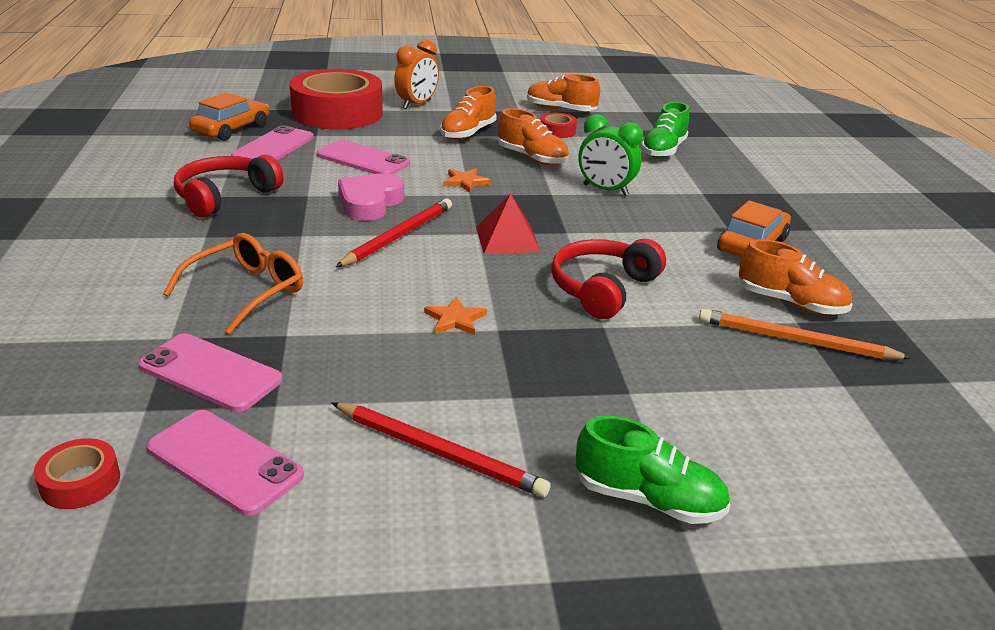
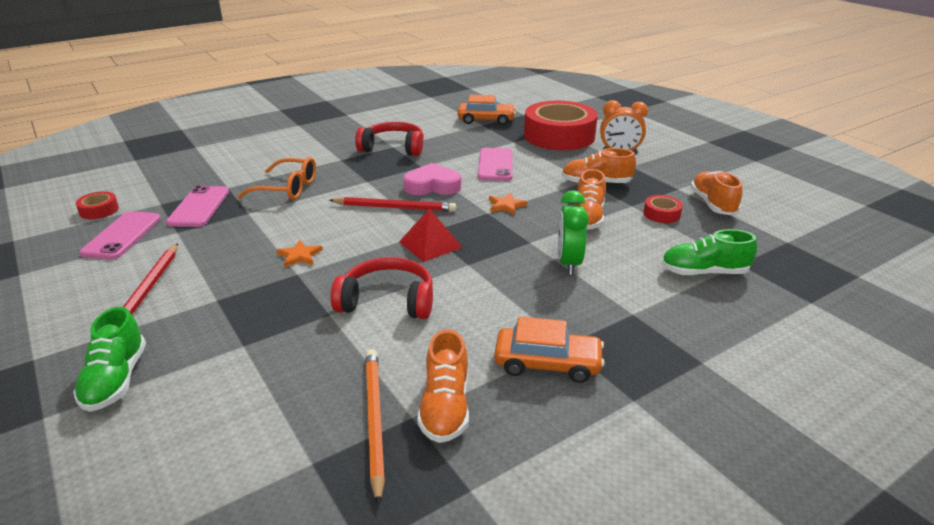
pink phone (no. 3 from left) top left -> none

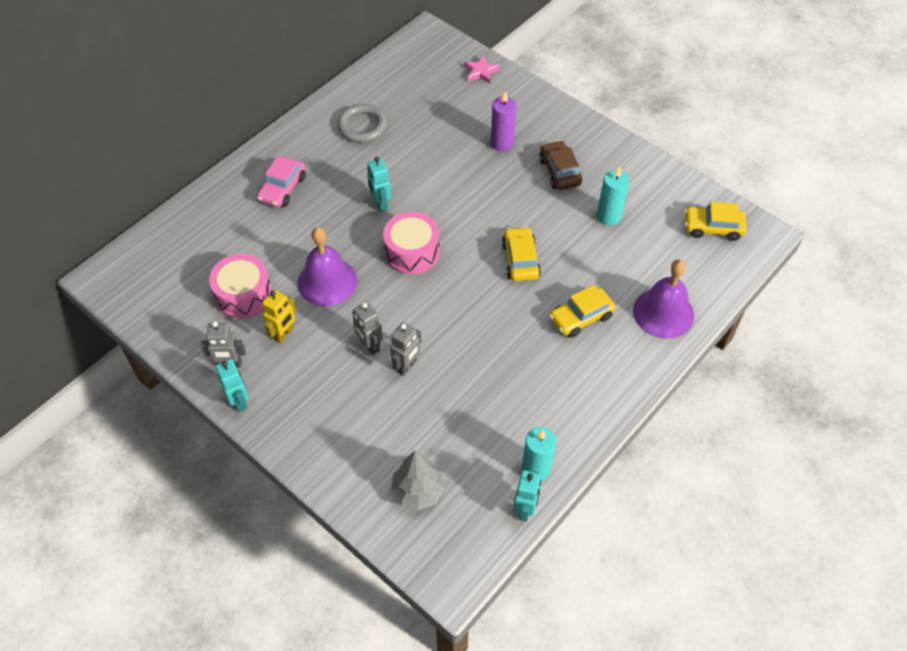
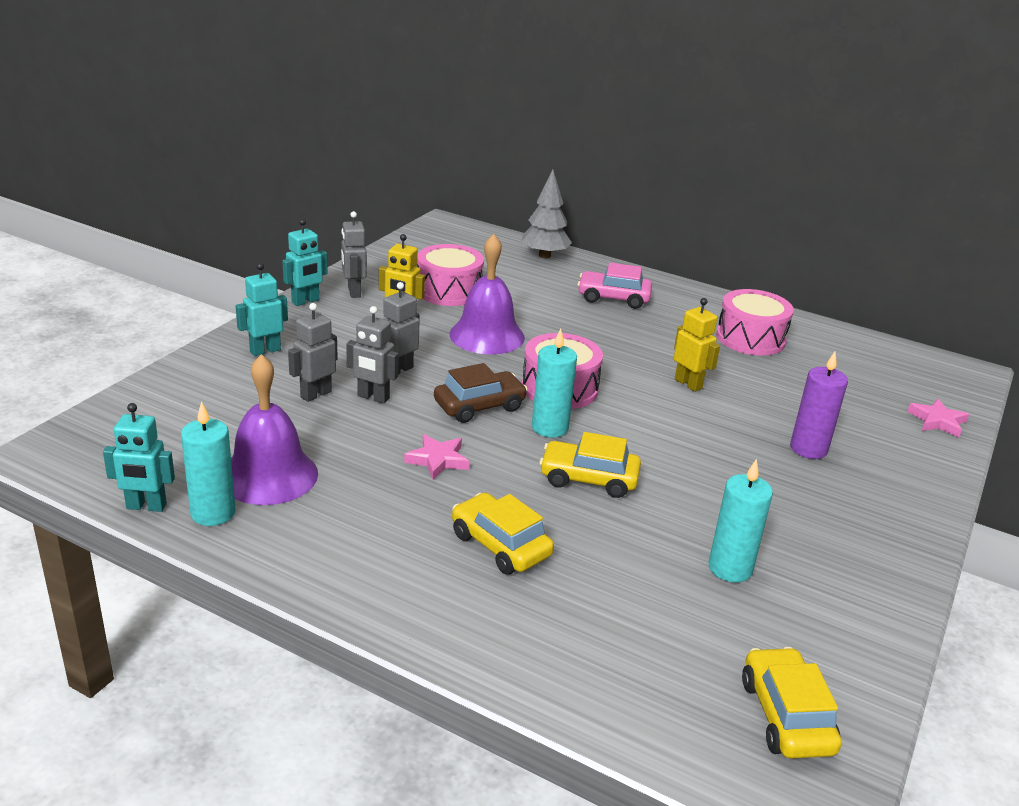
purple bell (no. 2 from left in the first image) middle right -> purple bell (no. 1 from left) middle left, shifted
turquoise robot (no. 2 from left) top centre -> turquoise robot (no. 2 from left) middle left, shifted
none -> grey robot (no. 1 from left) middle left
none -> pink star (no. 1 from left) centre
brown car top centre -> brown car centre, shifted
grey tree bottom centre -> grey tree top centre, shifted
none -> turquoise candle (no. 2 from left) centre
yellow car (no. 1 from left in the first image) centre -> yellow car (no. 2 from left) centre, 150 degrees counterclockwise
none -> yellow robot (no. 2 from left) middle right
grey ring top centre -> pink drum (no. 3 from left) middle right

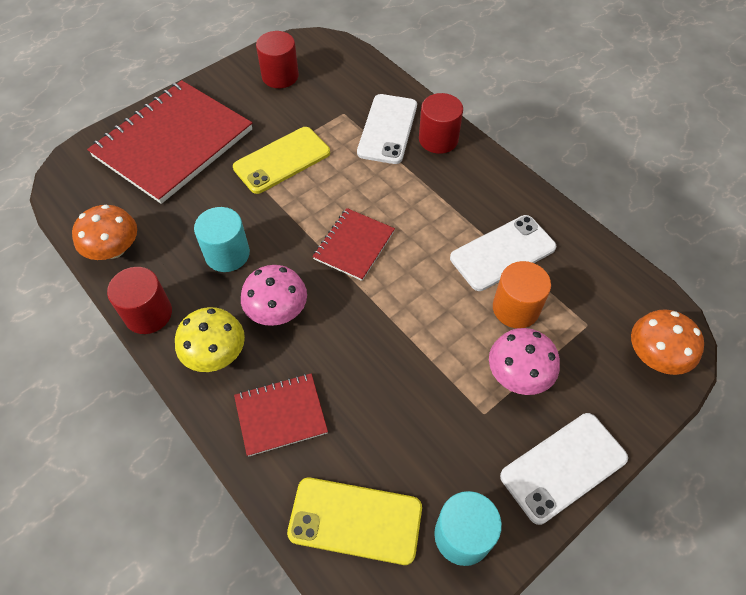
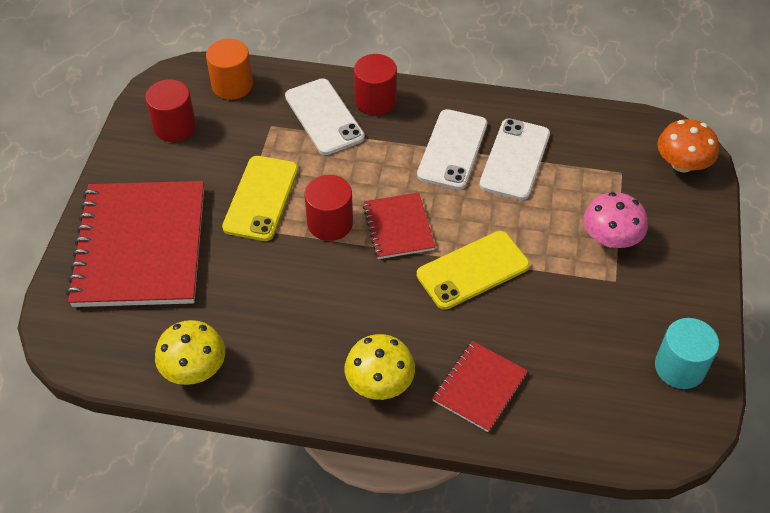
orange mushroom (no. 1 from left) middle left -> yellow mushroom (no. 1 from left) bottom left
orange cylinder middle right -> orange cylinder top left, shifted
red cylinder (no. 1 from left in the first image) middle left -> red cylinder (no. 2 from left) centre, shifted
white phone (no. 3 from left in the first image) bottom right -> white phone (no. 2 from left) top centre, shifted
yellow phone (no. 2 from left) bottom centre -> yellow phone (no. 2 from left) centre, shifted
turquoise cylinder (no. 1 from left) middle left -> none
pink mushroom (no. 1 from left) centre -> none

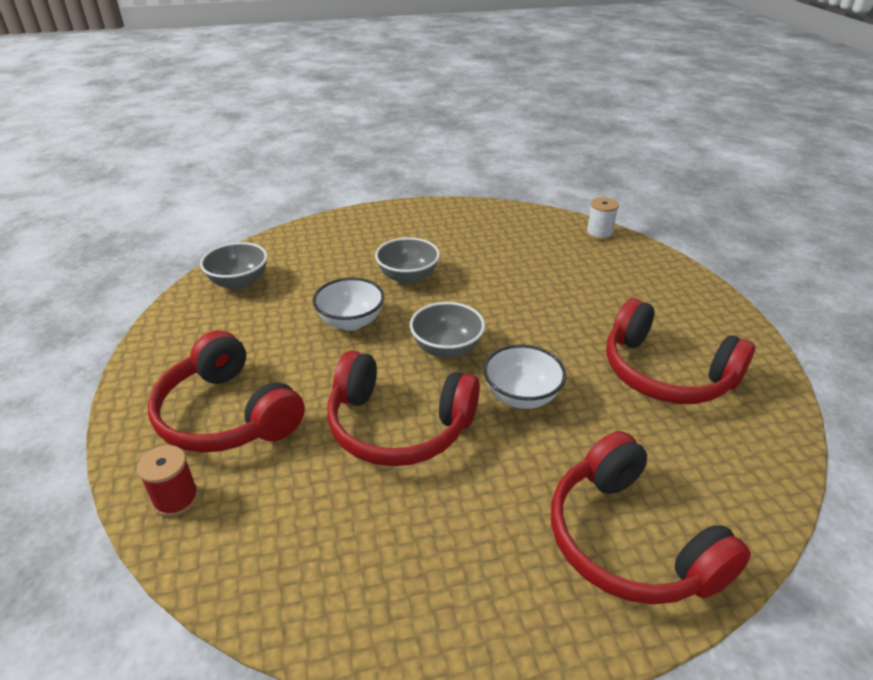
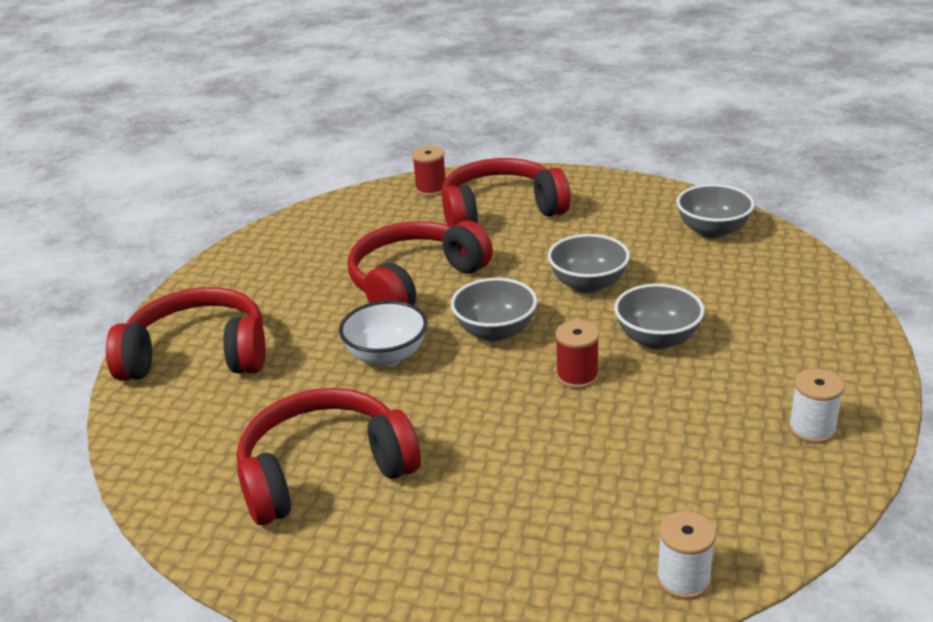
white bowl (no. 1 from left) centre -> grey bowl (no. 2 from left) centre
none -> red spool (no. 2 from left) centre
none -> white spool (no. 2 from left) middle right

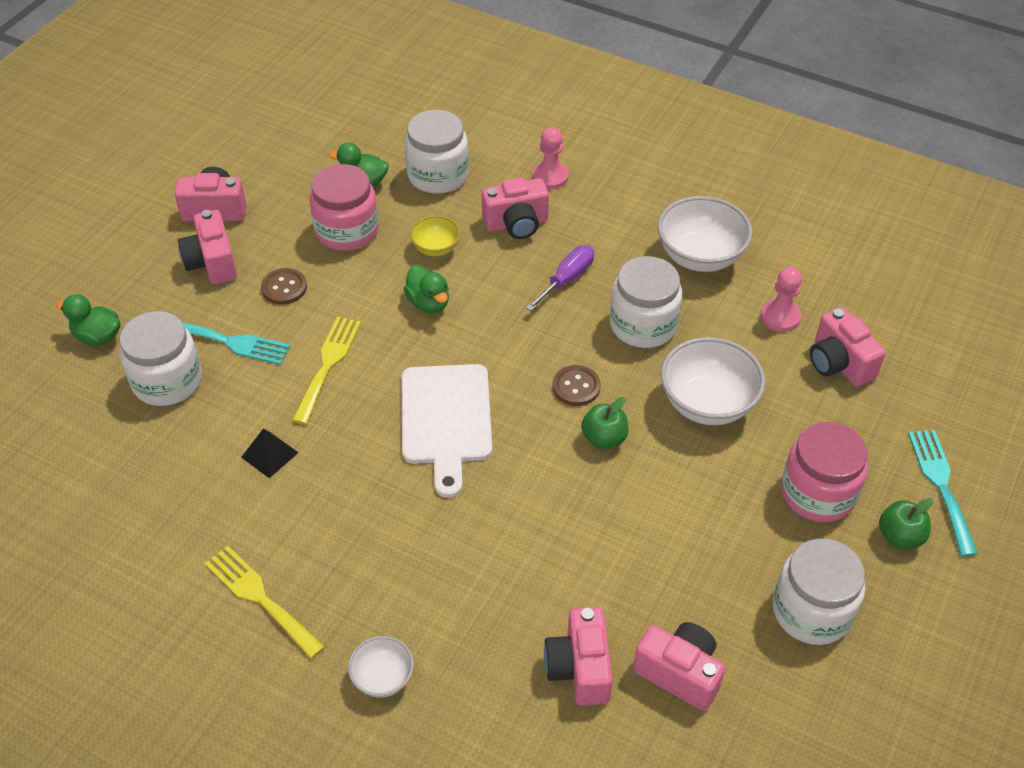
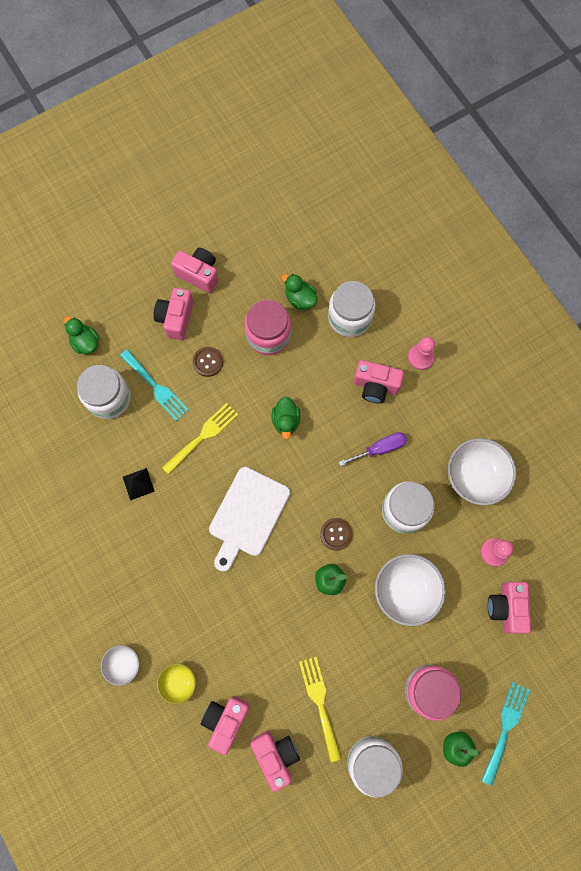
yellow bowl top centre -> yellow bowl bottom left, shifted
yellow fork (no. 1 from left in the first image) bottom left -> yellow fork (no. 2 from left) bottom centre, shifted

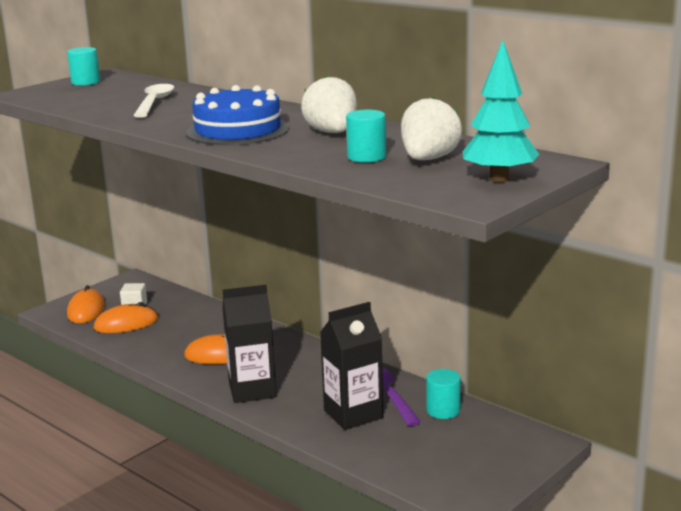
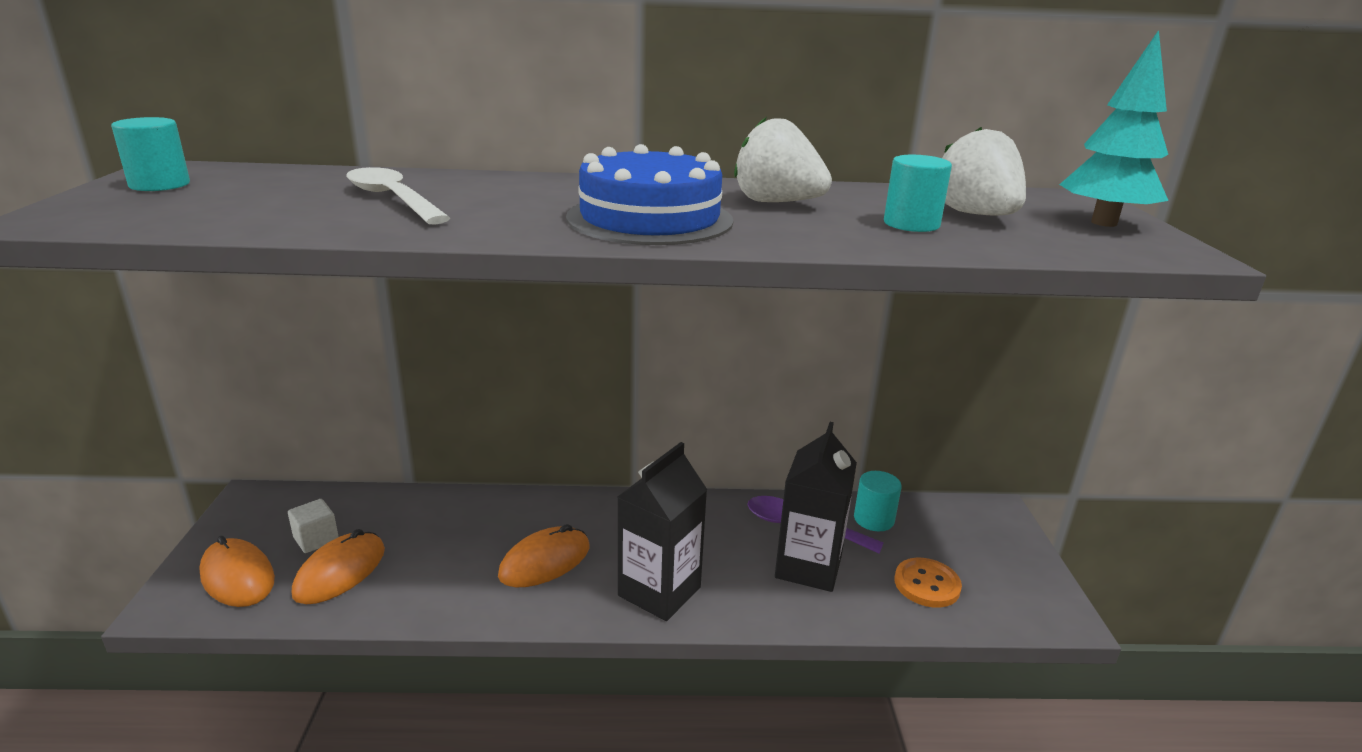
none -> orange button bottom right

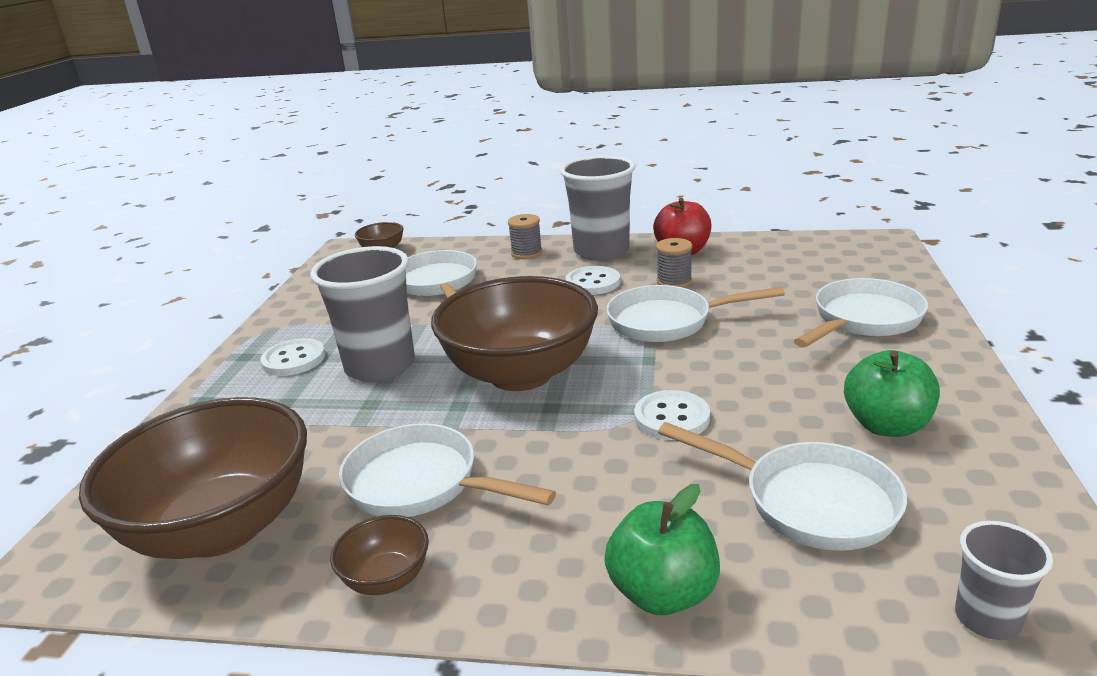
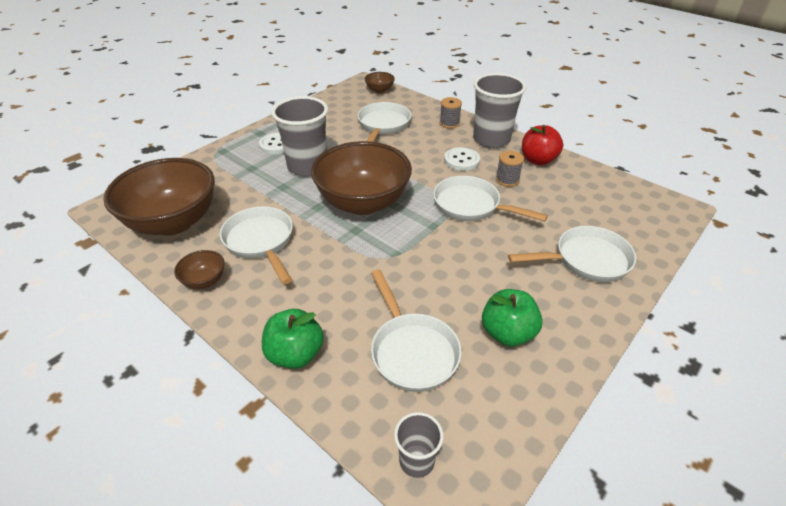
white button (no. 3 from left) centre -> none

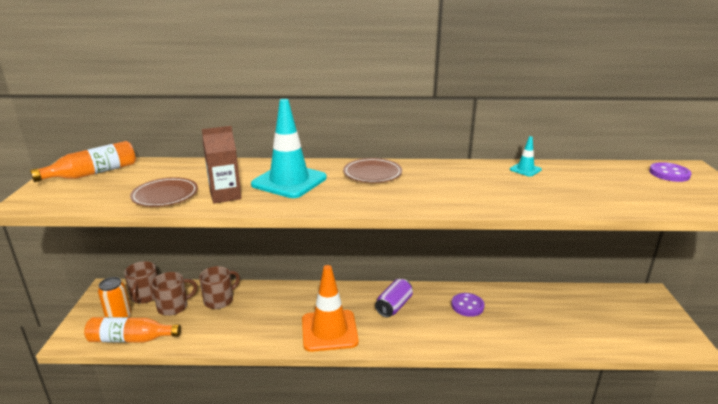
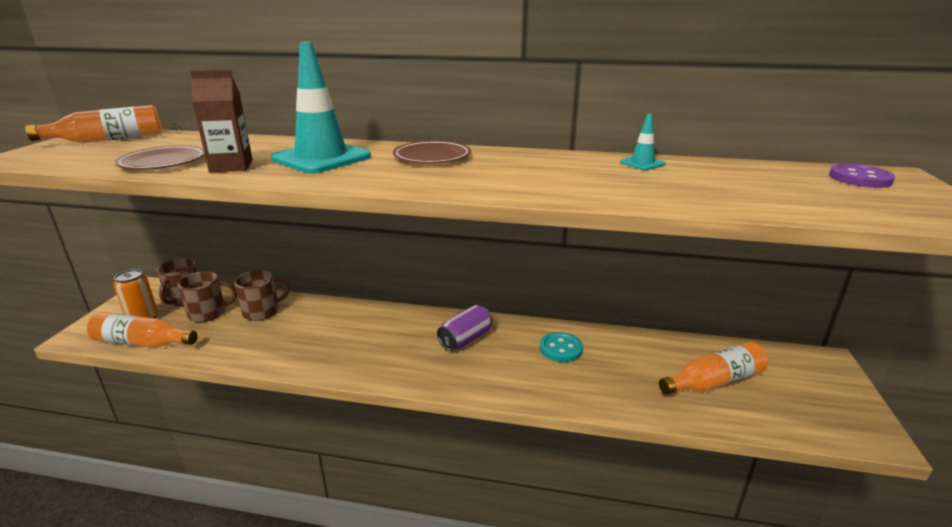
purple button (no. 1 from left) bottom centre -> turquoise button centre
none -> orange bottle (no. 3 from left) bottom right
orange traffic cone bottom centre -> none

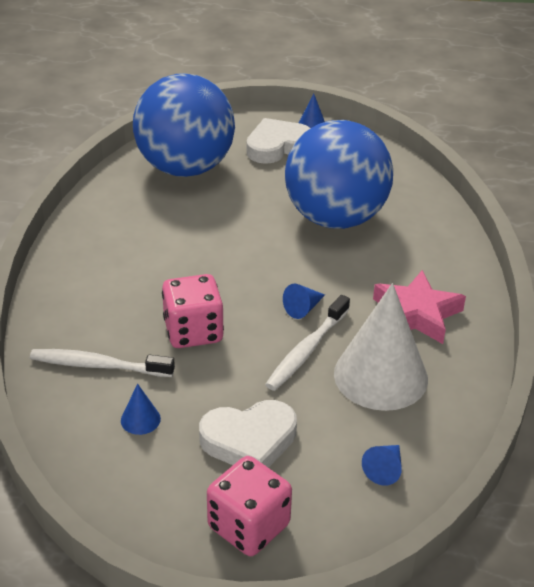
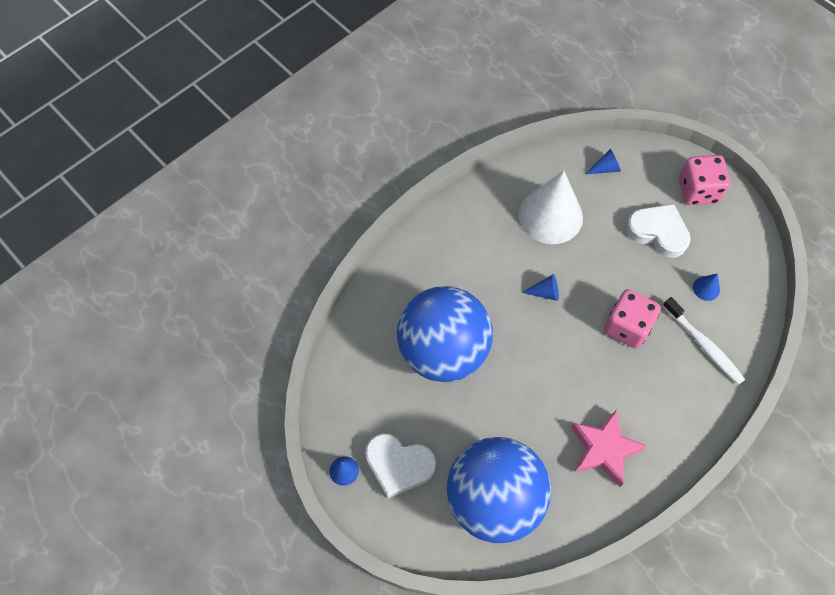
pink star middle right -> pink star bottom right, shifted
white toothbrush (no. 2 from left) centre -> none

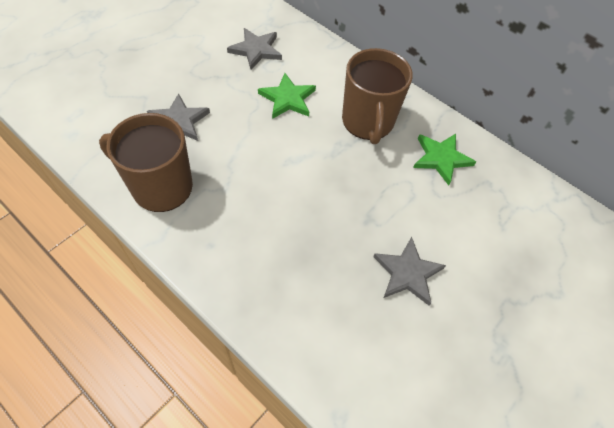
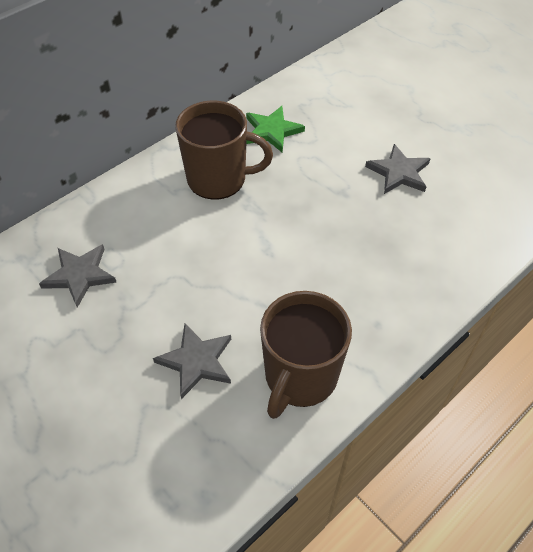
green star (no. 1 from left) top centre -> none

